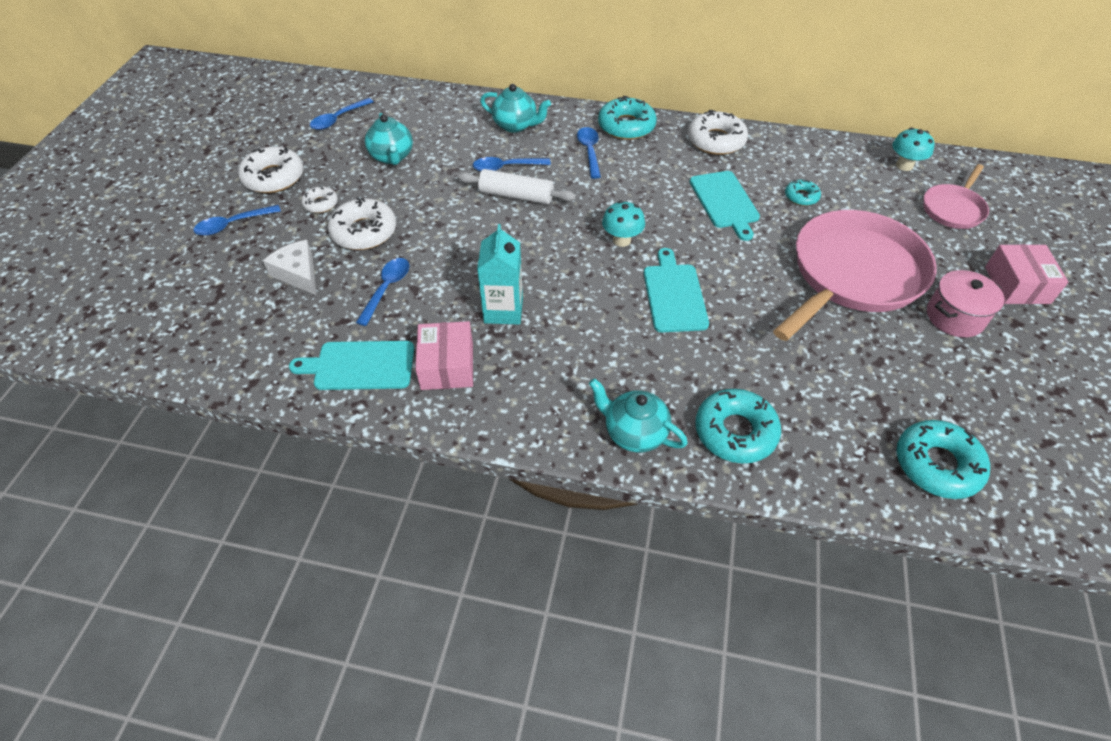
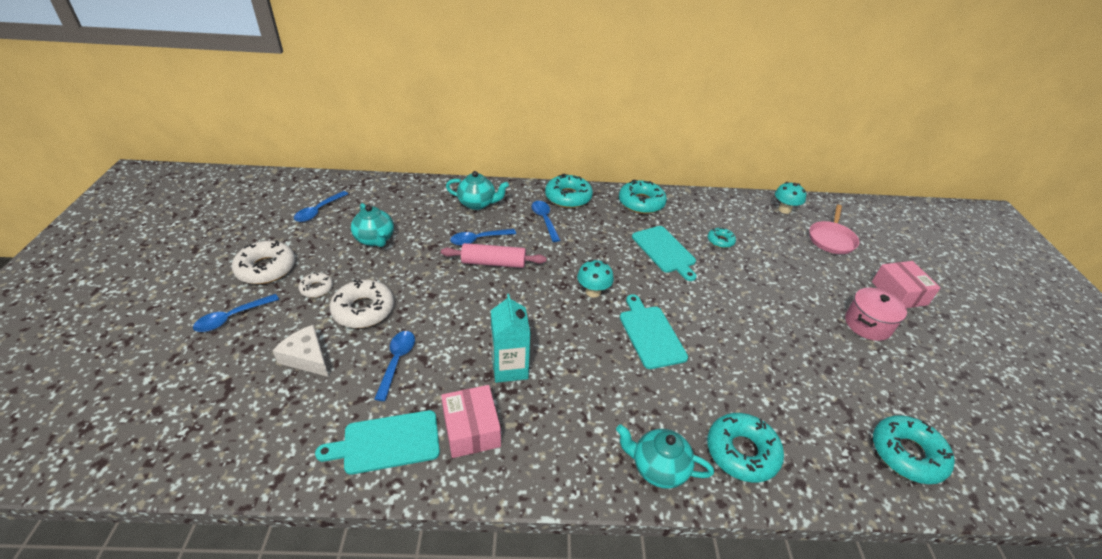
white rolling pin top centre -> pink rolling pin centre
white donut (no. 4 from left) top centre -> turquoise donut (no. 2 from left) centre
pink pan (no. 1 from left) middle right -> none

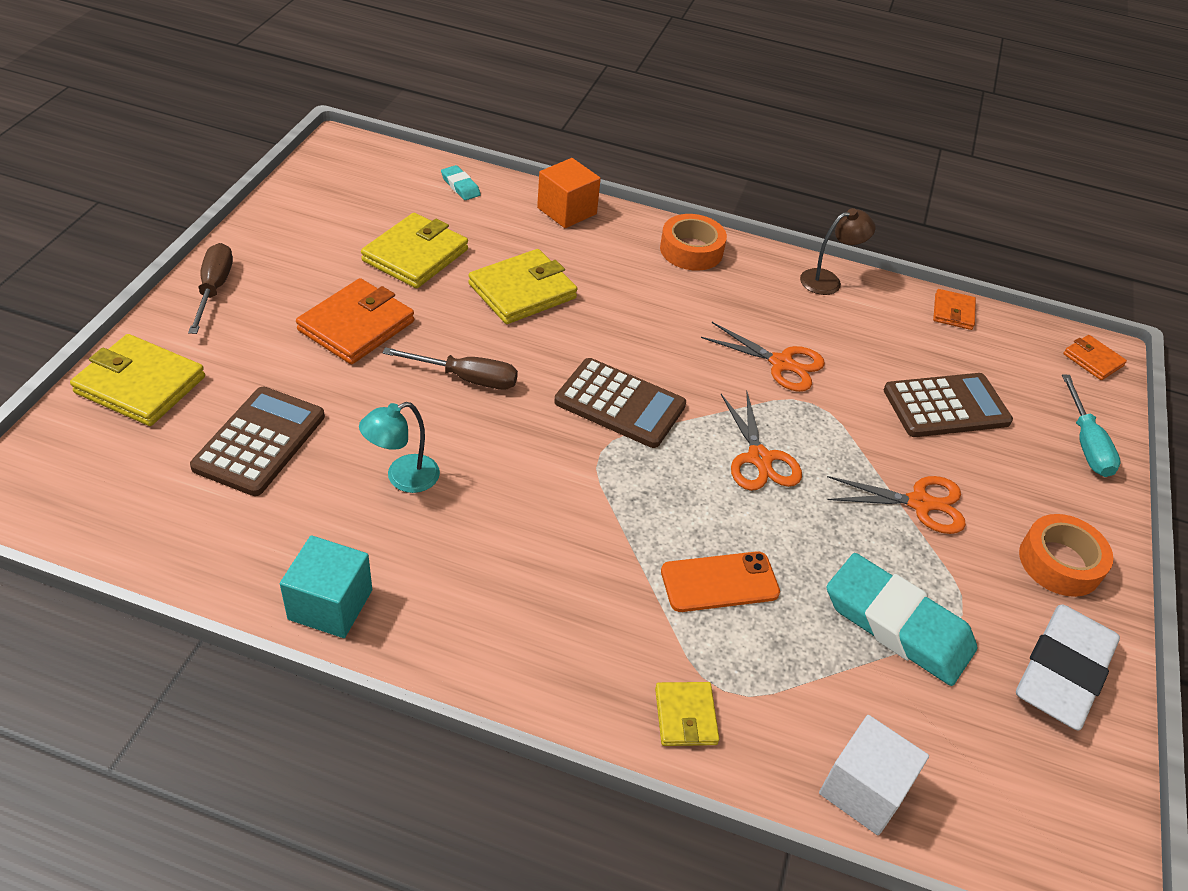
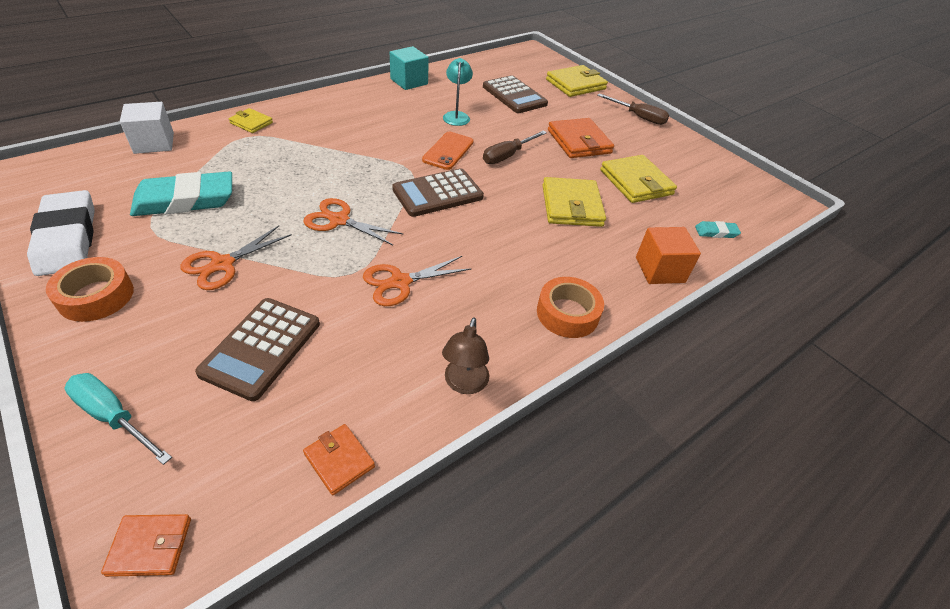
orange phone centre -> orange phone top centre, shifted

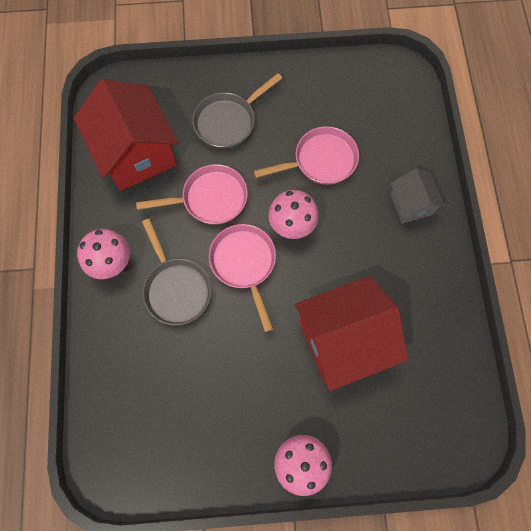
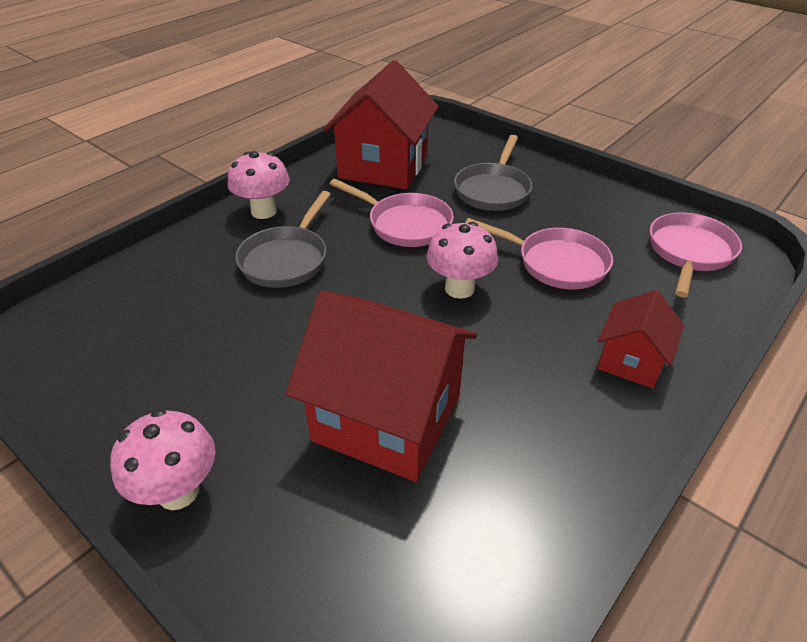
grey pan (no. 2 from left) top centre, 75 degrees counterclockwise
grey house middle right -> red house (no. 3 from left) middle right
pink pan (no. 2 from left in the first image) centre -> pink pan (no. 3 from left) middle right, shifted

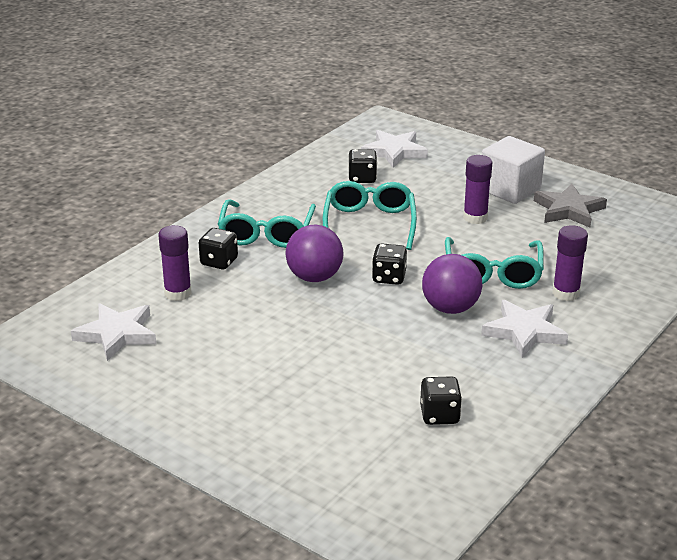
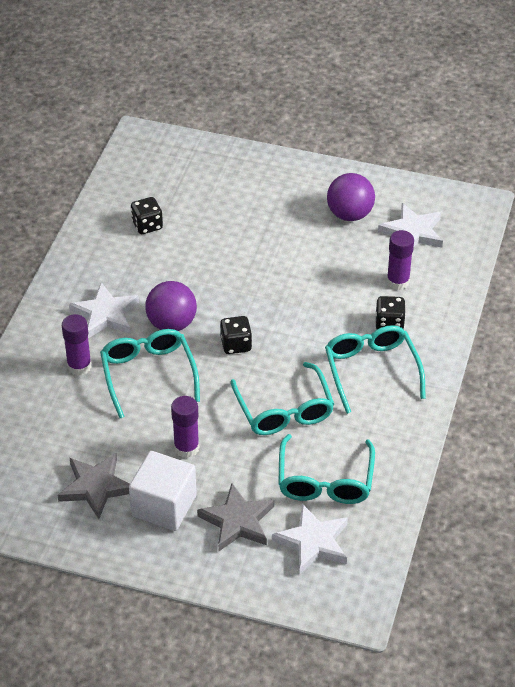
none -> grey star (no. 2 from left) bottom centre
black dice (no. 2 from left) top centre -> turquoise glasses (no. 3 from left) bottom centre
purple ball (no. 1 from left in the first image) centre -> purple ball (no. 2 from left) top right, shifted

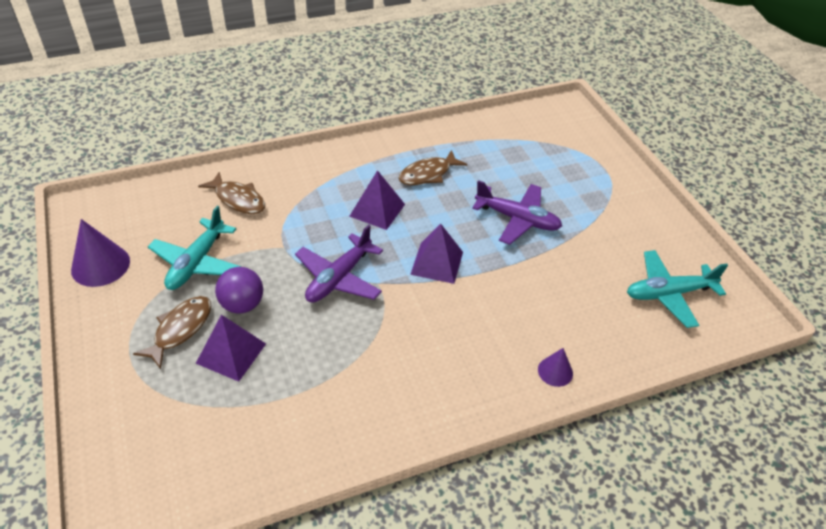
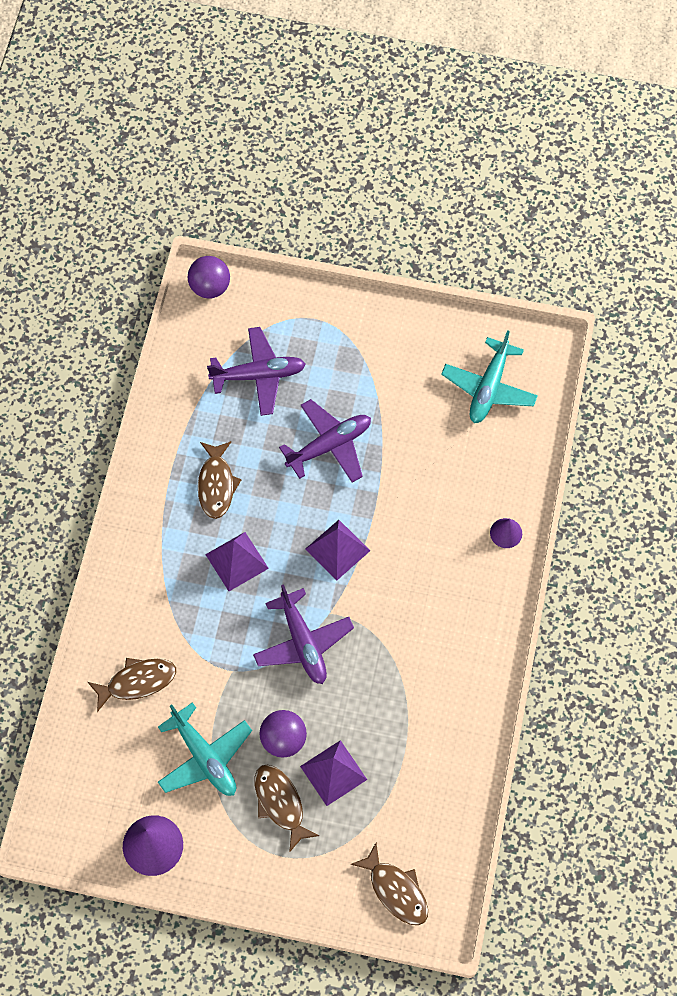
none -> purple ball (no. 1 from left) top left
none -> purple plane (no. 1 from left) centre
none -> brown fish (no. 4 from left) bottom centre

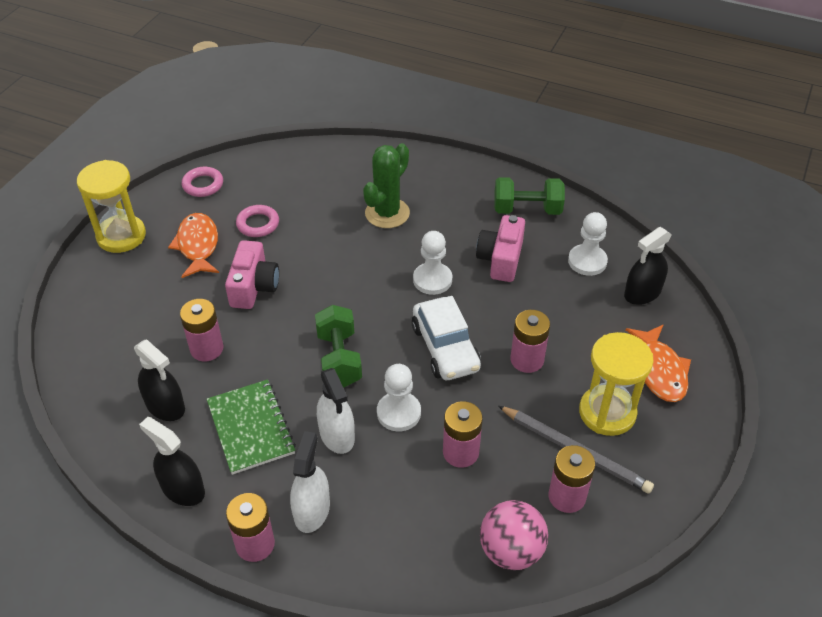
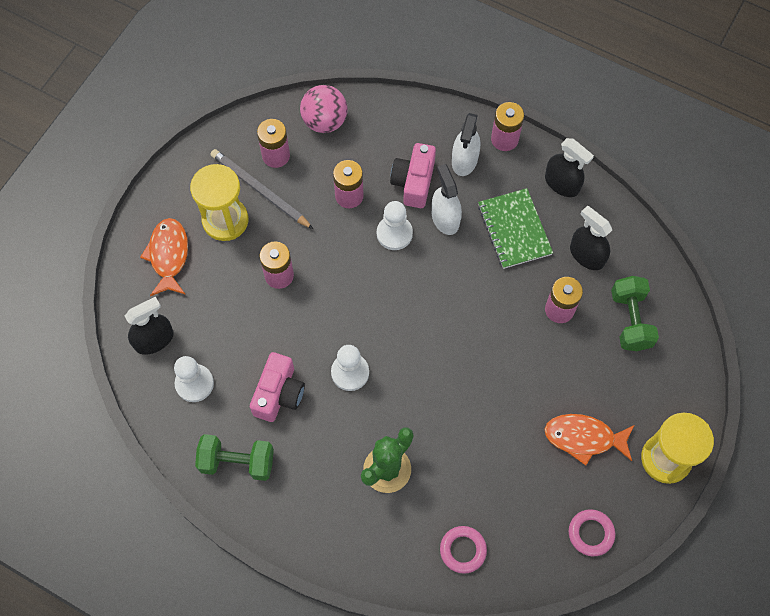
pink camera (no. 1 from left in the first image) middle left -> pink camera (no. 2 from left) top centre, shifted
pink ring (no. 2 from left in the first image) middle left -> pink ring (no. 1 from left) bottom centre, shifted
orange fish (no. 1 from left in the first image) middle left -> orange fish (no. 2 from left) bottom right, 105 degrees clockwise
green dumbbell (no. 1 from left in the first image) centre -> green dumbbell (no. 2 from left) middle right, shifted
white car centre -> none

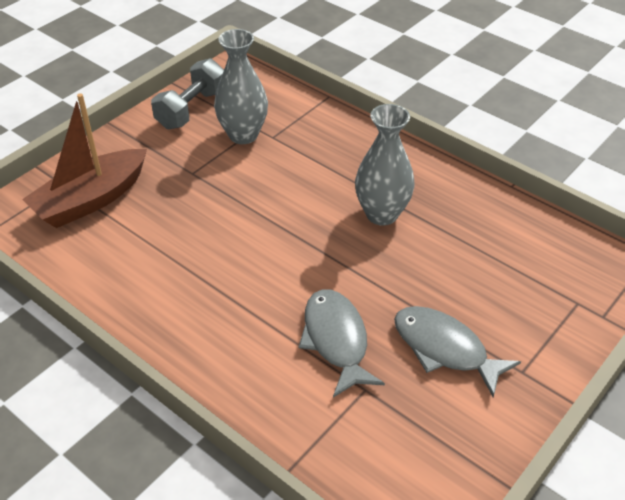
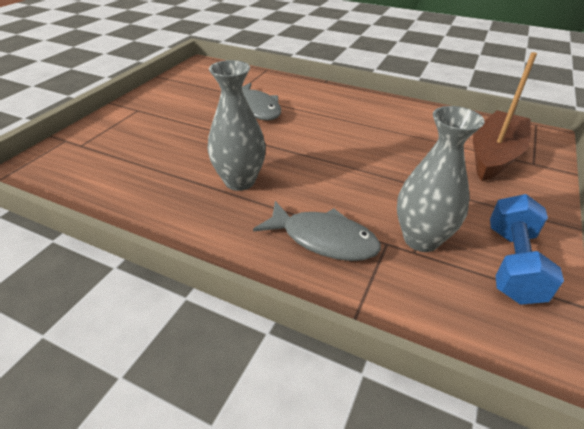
grey fish (no. 2 from left) bottom right -> grey fish (no. 2 from left) centre, shifted
grey dumbbell top left -> blue dumbbell middle right

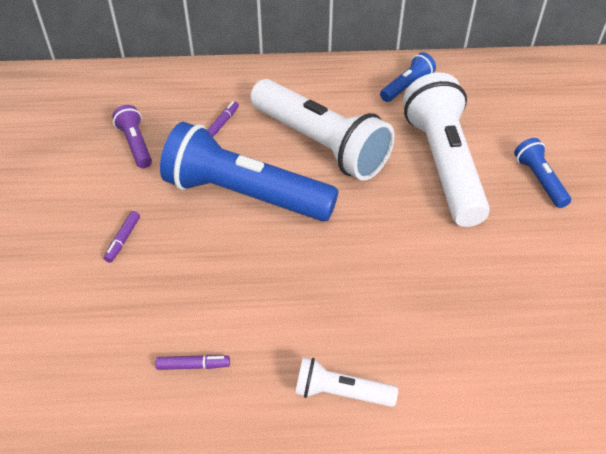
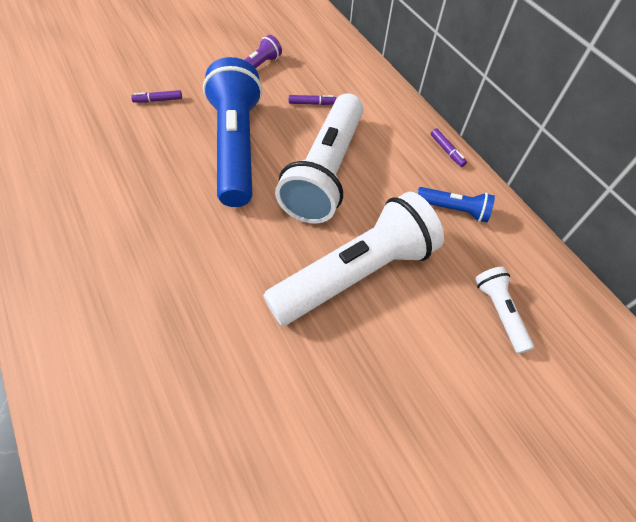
purple marker (no. 2 from left in the first image) bottom left -> purple marker (no. 3 from left) top right, shifted
white flashlight (no. 2 from left in the first image) bottom centre -> white flashlight (no. 3 from left) middle right, shifted
blue flashlight (no. 3 from left) middle right -> none

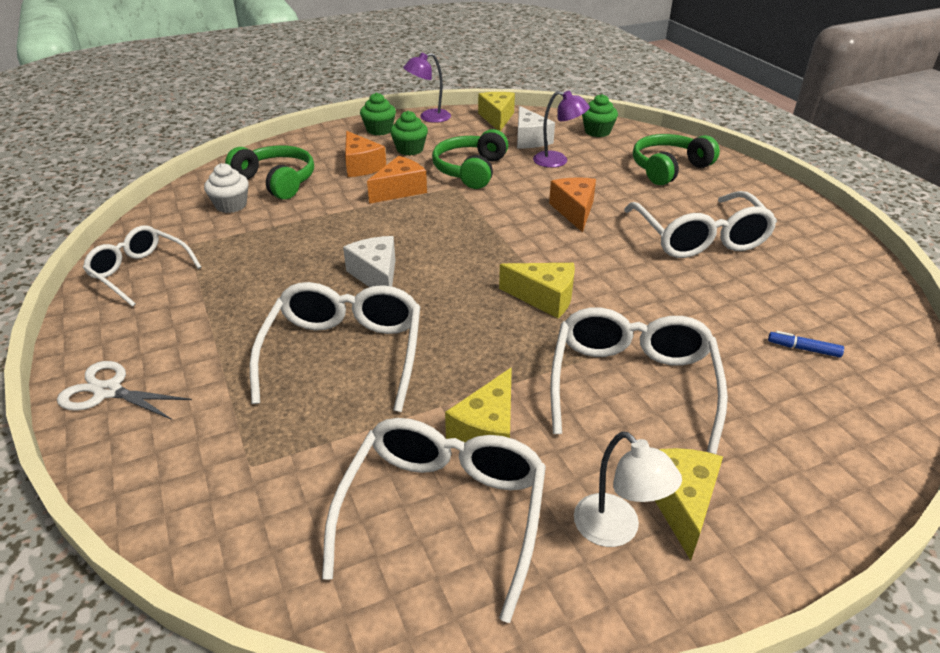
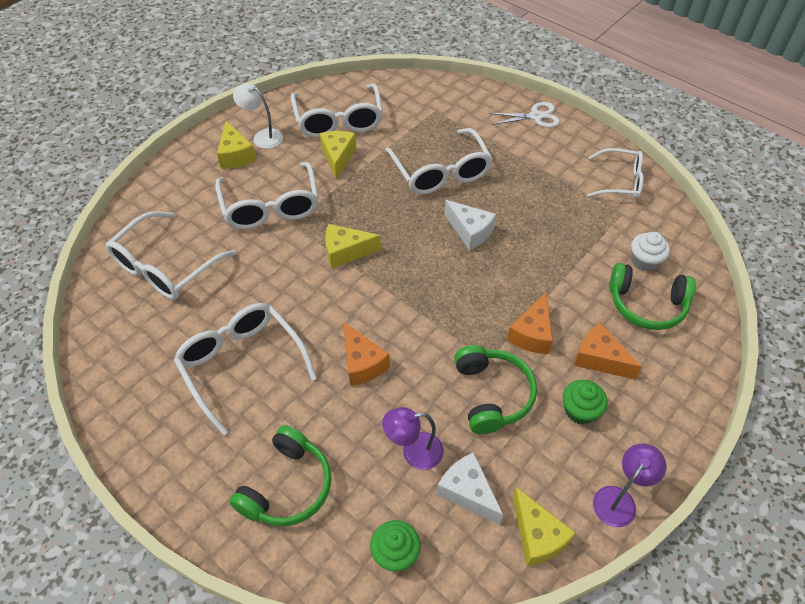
blue marker middle right -> white glasses (no. 1 from left) middle left
green cupcake (no. 1 from left) top centre -> none

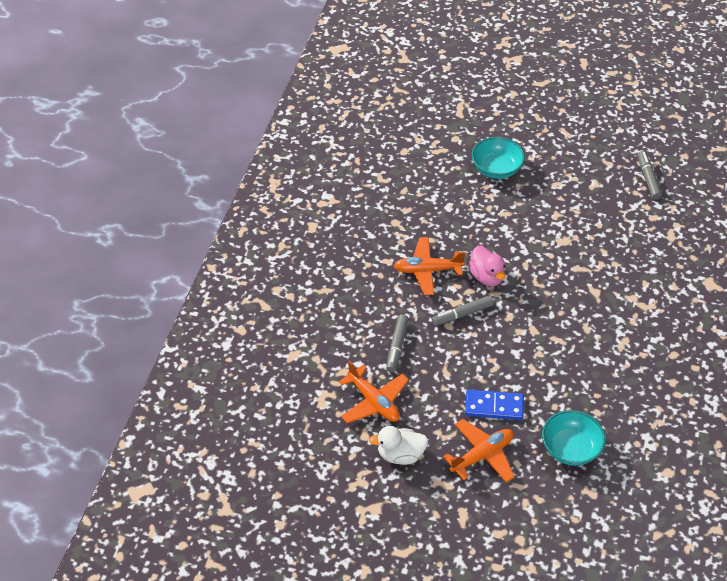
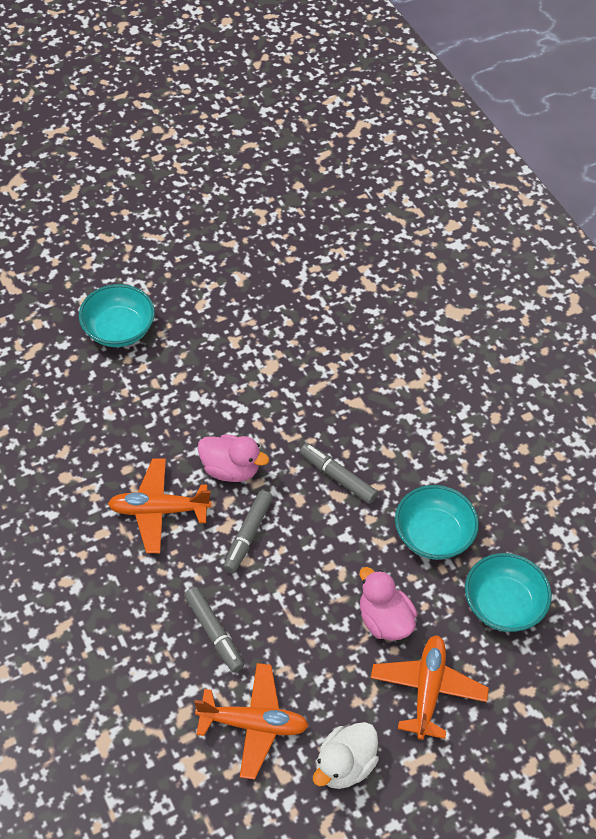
orange plane (no. 2 from left in the first image) centre -> orange plane (no. 1 from left) middle left, 45 degrees clockwise
grey marker (no. 3 from left) top right -> grey marker (no. 3 from left) centre, shifted
blue domino bottom right -> pink duck (no. 2 from left) bottom centre
none -> turquoise bowl (no. 2 from left) middle right

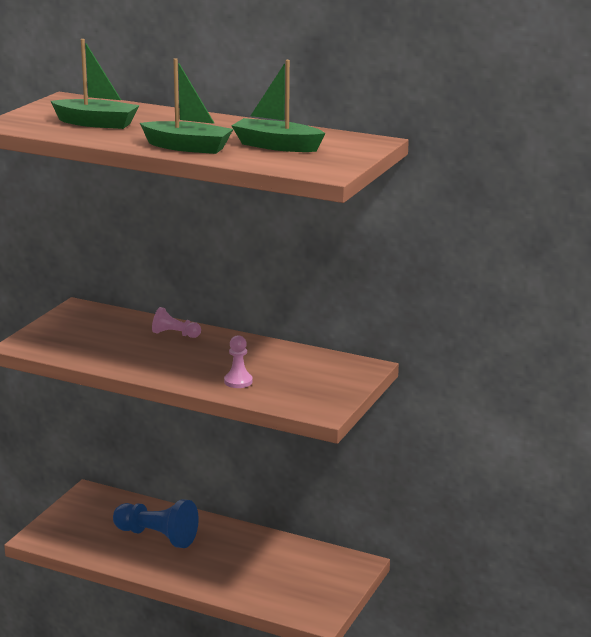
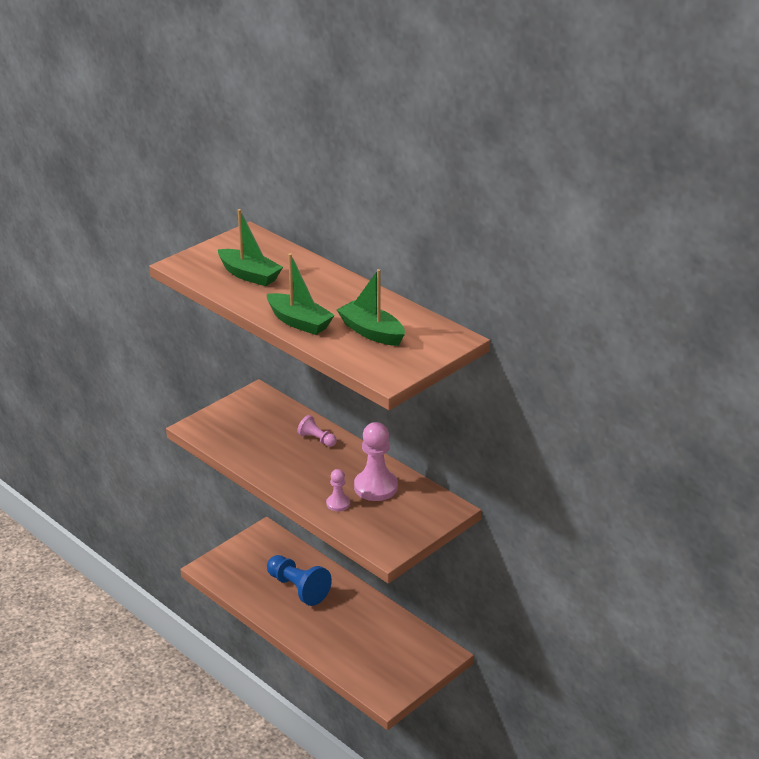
none -> pink pawn (no. 3 from left) centre

